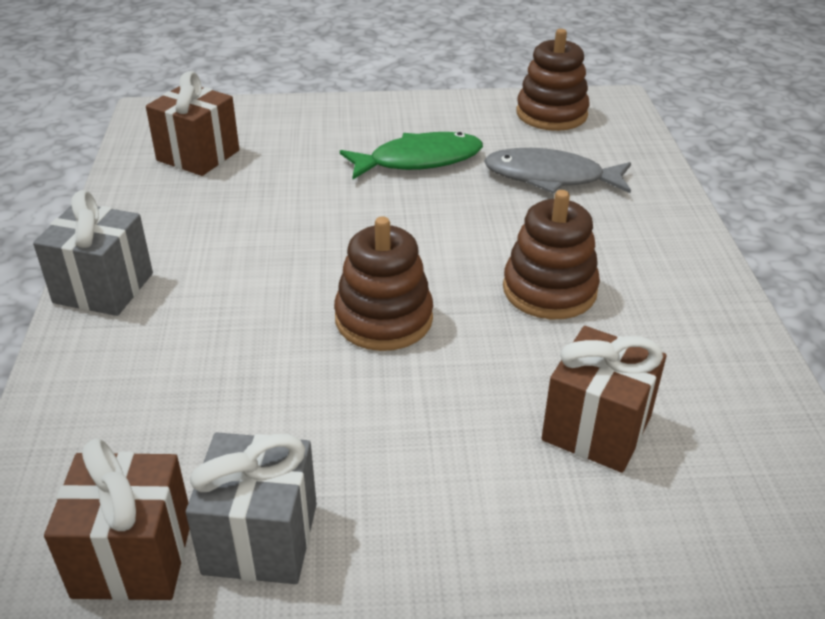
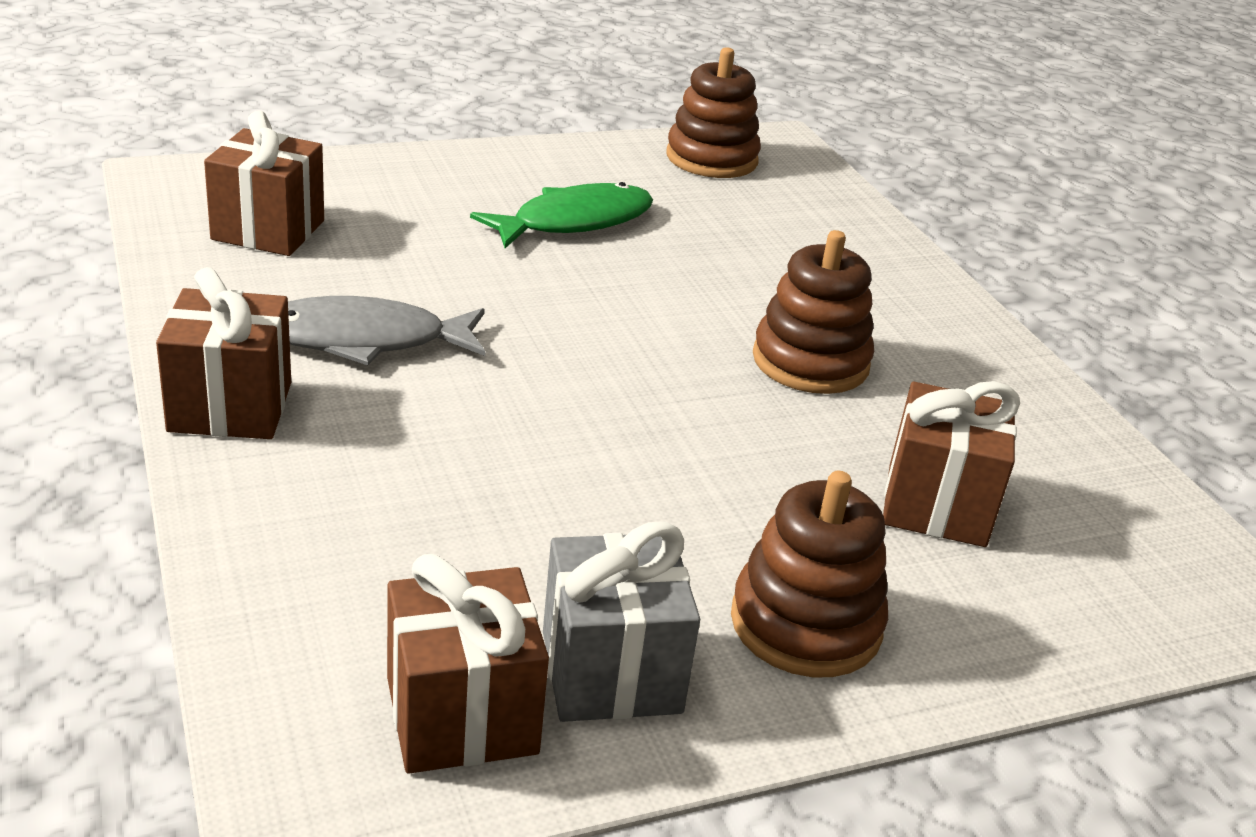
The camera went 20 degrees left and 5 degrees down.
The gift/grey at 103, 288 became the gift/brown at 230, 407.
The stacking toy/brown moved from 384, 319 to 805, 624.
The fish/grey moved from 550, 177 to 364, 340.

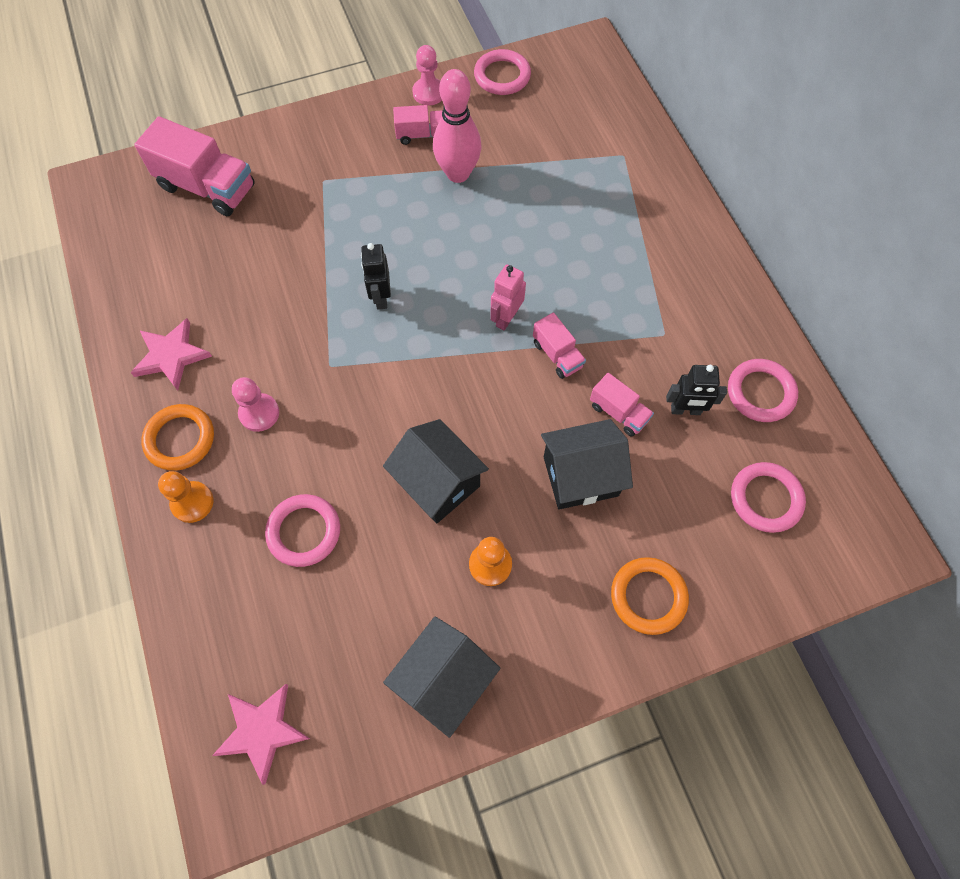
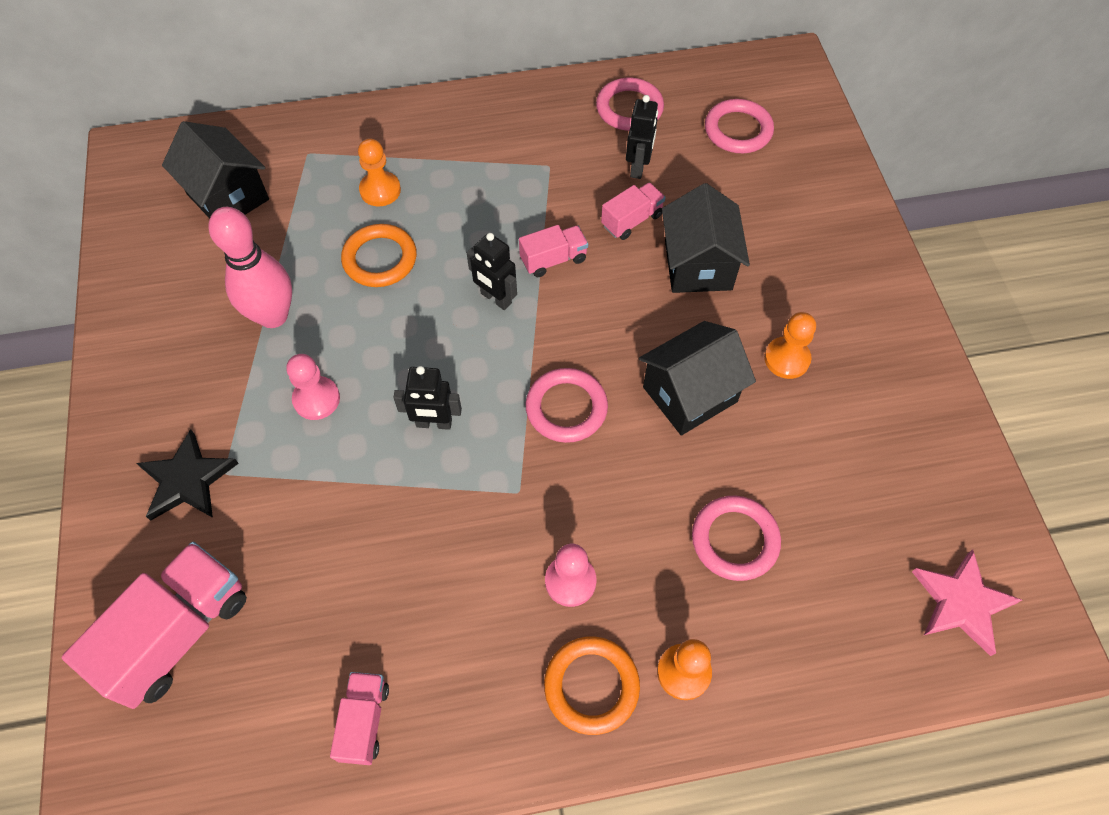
The camera went 80 degrees left and 5 degrees down.
The star/pink at 171, 356 disappeared.
The house/black moved from 444, 680 to 228, 197.
The truck/pink moved from 421, 135 to 364, 721.
The pawn/pink moved from 429, 93 to 316, 399.
The ring/pink moved from 502, 76 to 566, 408.
The robot/pink at 506, 318 became the robot/black at 496, 298.
The ring/orange moved from 648, 596 to 380, 259.
The star/black at 187, 480 appeared.
The pawn/orange at 380, 190 appeared.

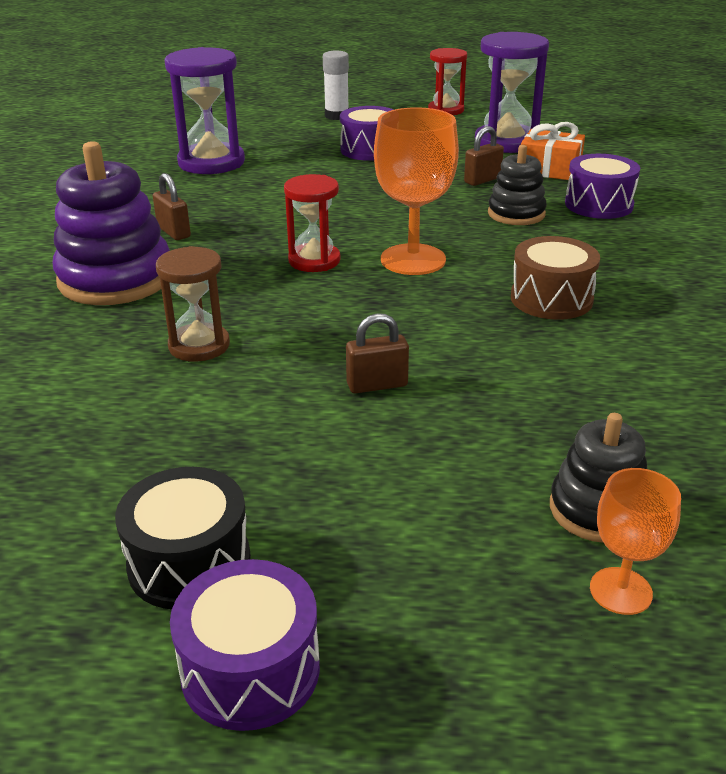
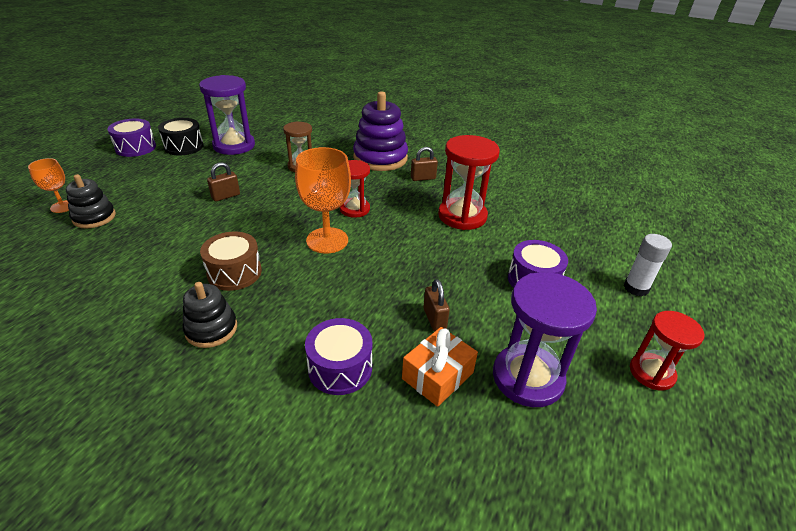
The camera went 110 degrees right and 5 degrees up.
The hourglass/purple moved from 211, 162 to 234, 146.
The padlock/brown at 377, 385 turned 45 degrees clockwise.
The stacking toy/black moved from 516, 214 to 211, 329.
The hourglass/red at 462, 216 appeared.

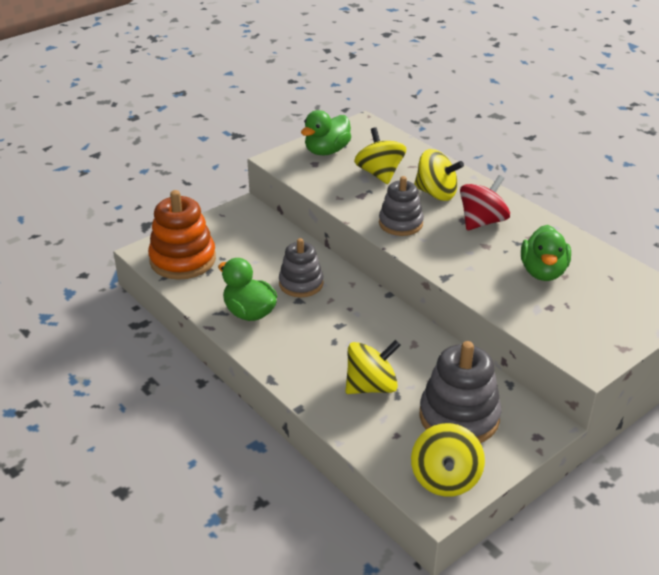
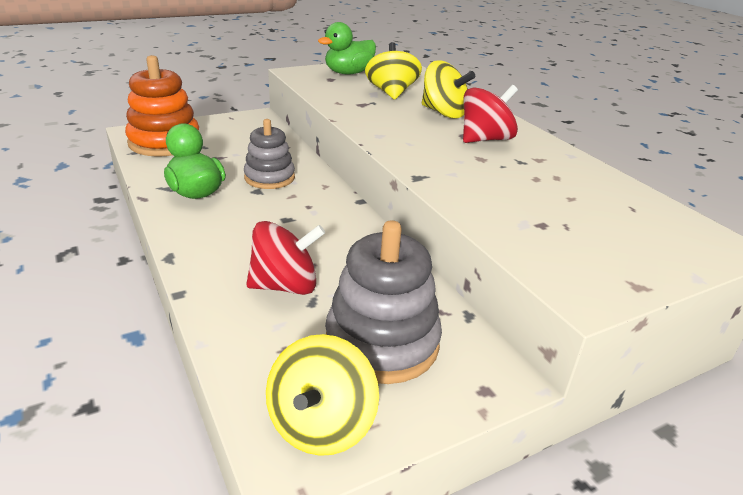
The camera went 10 degrees right and 5 degrees down.
The spinning top/yellow at 371, 386 became the spinning top/red at 285, 285.
The stacking toy/grey at 400, 223 disappeared.
The duck/green at 543, 272 disappeared.

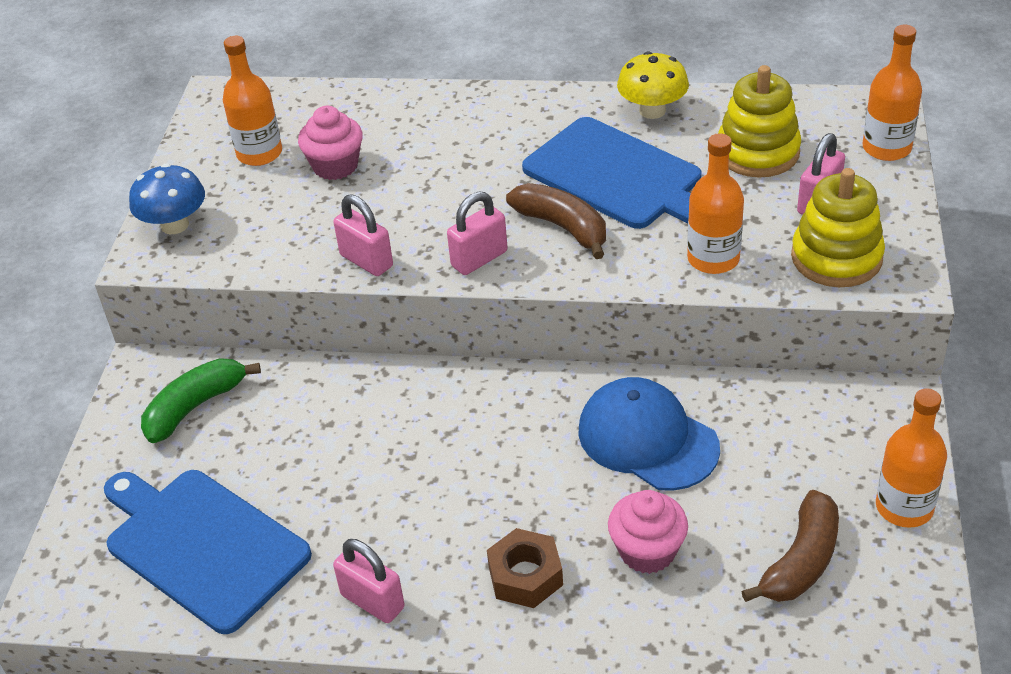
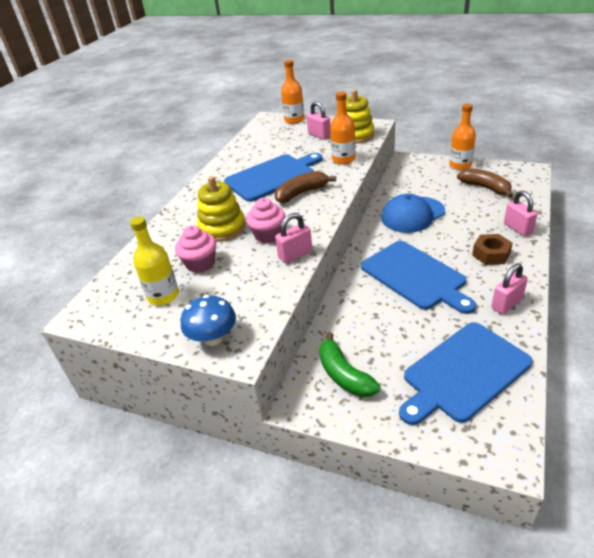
The camera went 75 degrees left and 5 degrees down.
The bottle/orange at 259, 153 became the bottle/yellow at 163, 296.
The padlock/pink moved from 479, 259 to 517, 228.
The cupcake/pink moved from 647, 551 to 268, 235.
The mushroom/yellow at 652, 110 disappeared.
The stacking toy/yellow moved from 757, 152 to 222, 228.
The cutting board/blue at 415, 276 appeared.

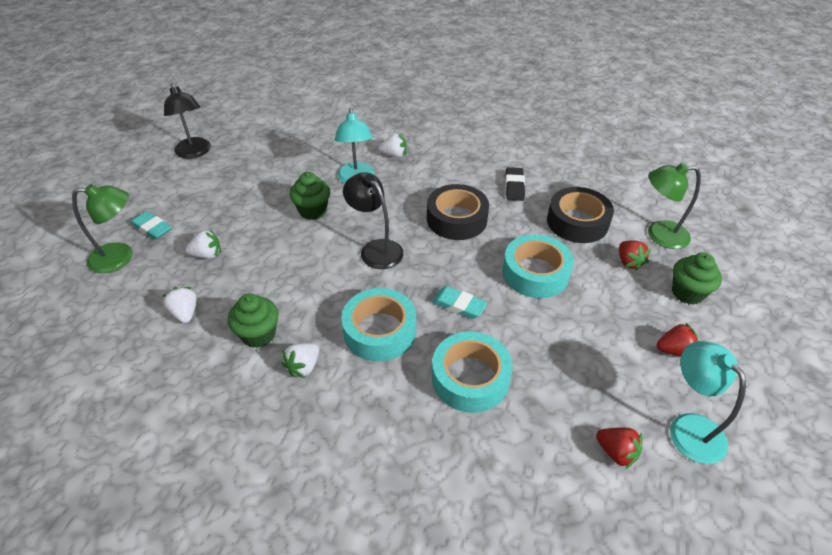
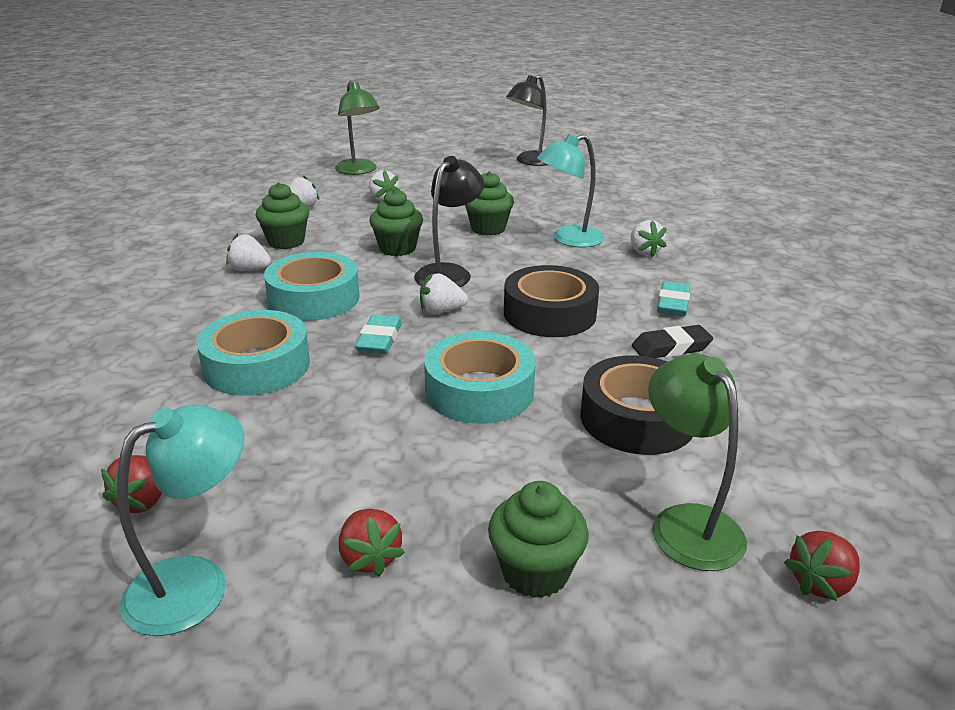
The camera went 70 degrees right and 15 degrees down.
The eraser/turquoise moved from 152, 228 to 673, 304.
The strawberry/red moved from 628, 262 to 820, 583.
The cupcake/green at 397, 248 appeared.
The strawberry/white at 441, 311 appeared.

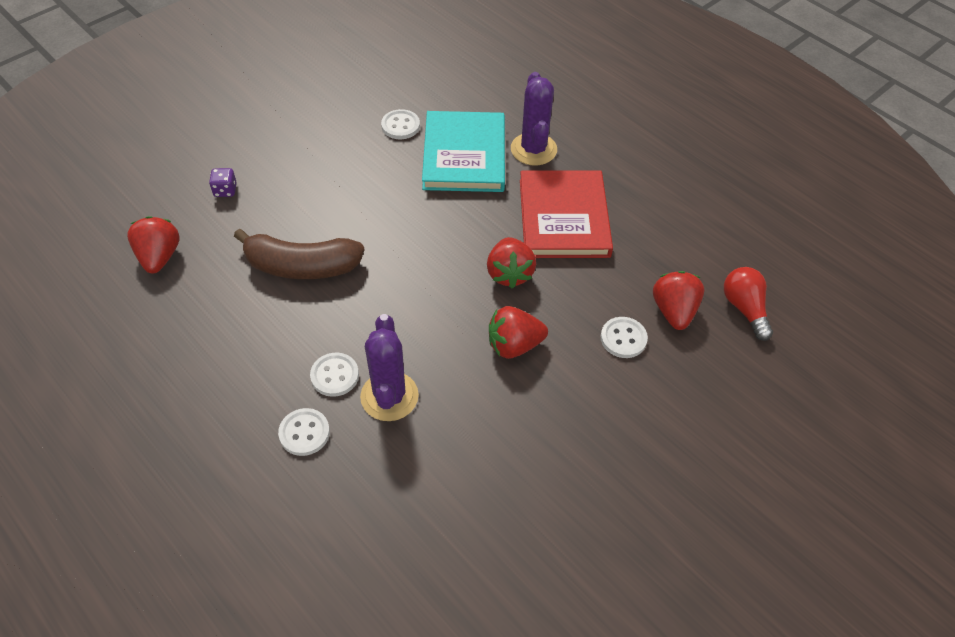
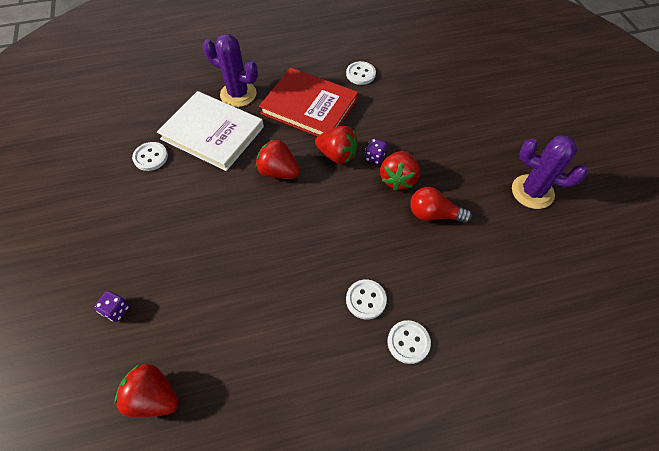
The camera went 60 degrees left and 5 degrees up.
The banana/brown at 302, 266 disappeared.
The cactus/purple moved from 389, 396 to 532, 192.
The book/turquoise at 464, 155 became the book/white at 212, 133.
The button/white moved from 623, 338 to 360, 74.
The strawberry/red moved from 674, 311 to 278, 172.
The light bulb/red moved from 744, 308 to 434, 214.
The dice/purple at 374, 157 appeared.

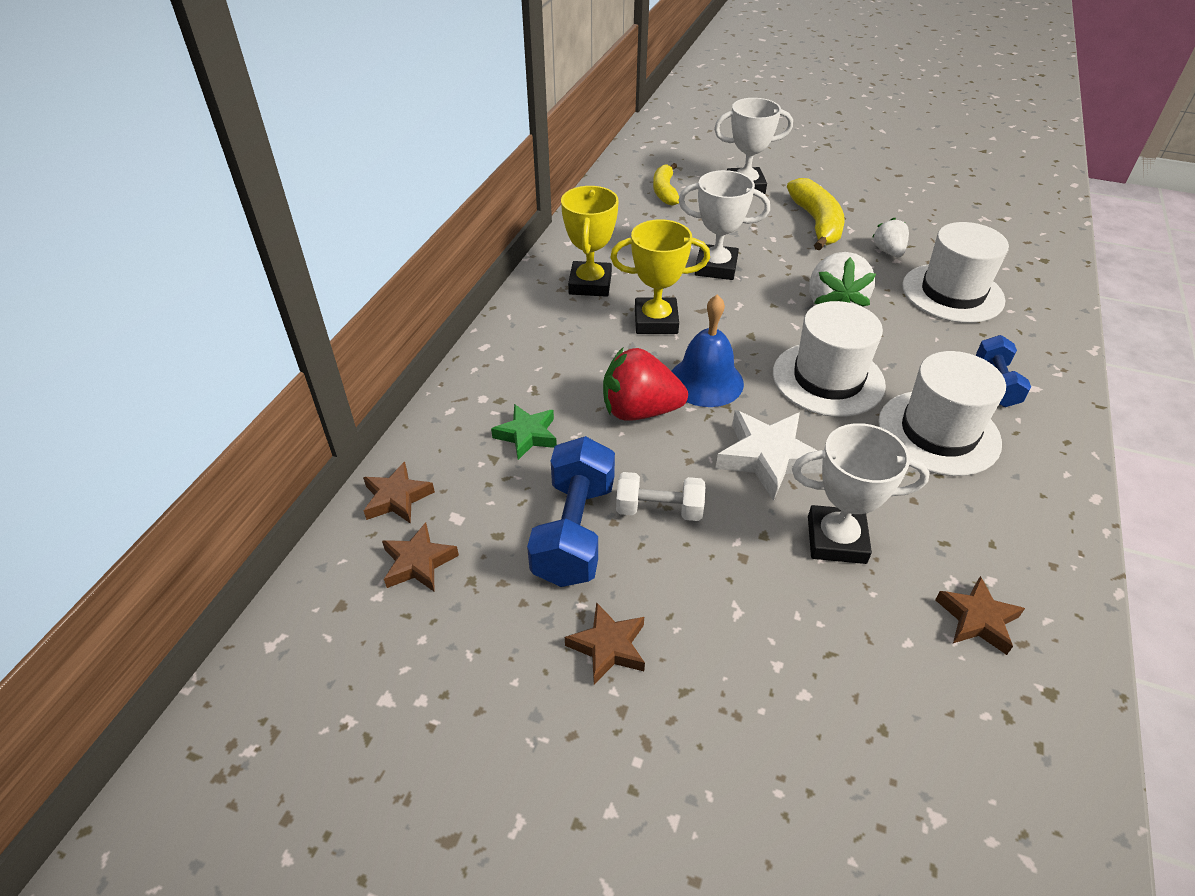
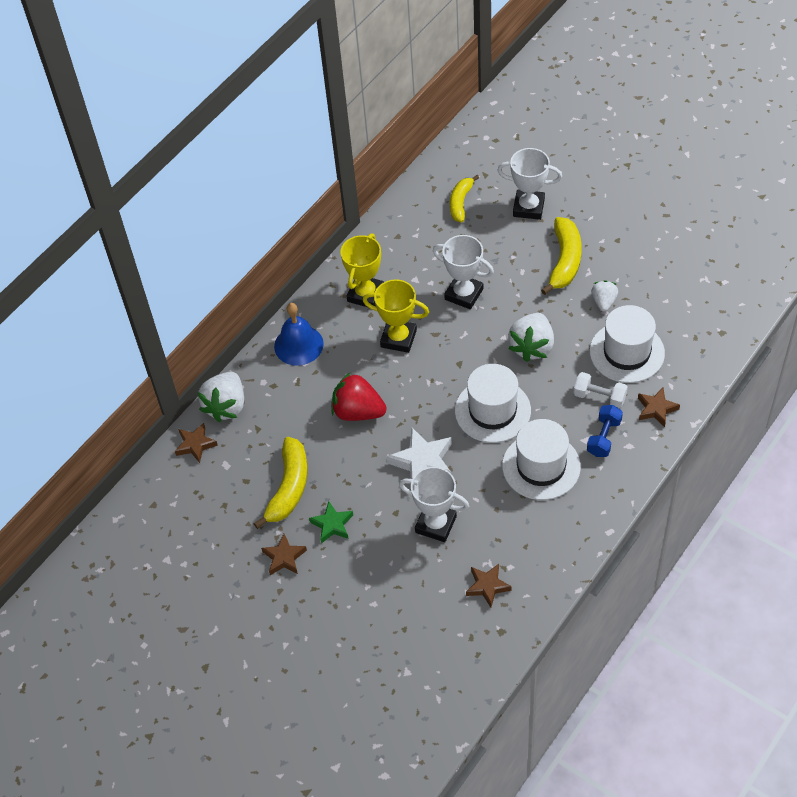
The camera went 20 degrees right and 10 degrees up.
The star/brown moved from 418, 562 to 656, 409.
The star/green moved from 527, 435 to 332, 524.
The dumbbell/blue at 574, 531 was replaced by the banana/yellow at 289, 487.
The dumbbell/white moved from 659, 510 to 599, 397.
The bell/blue moved from 706, 381 to 298, 345.
The strawberry/white at 226, 406 appeared.

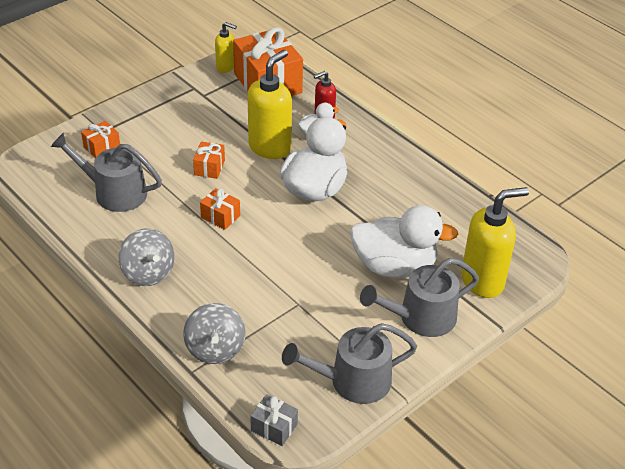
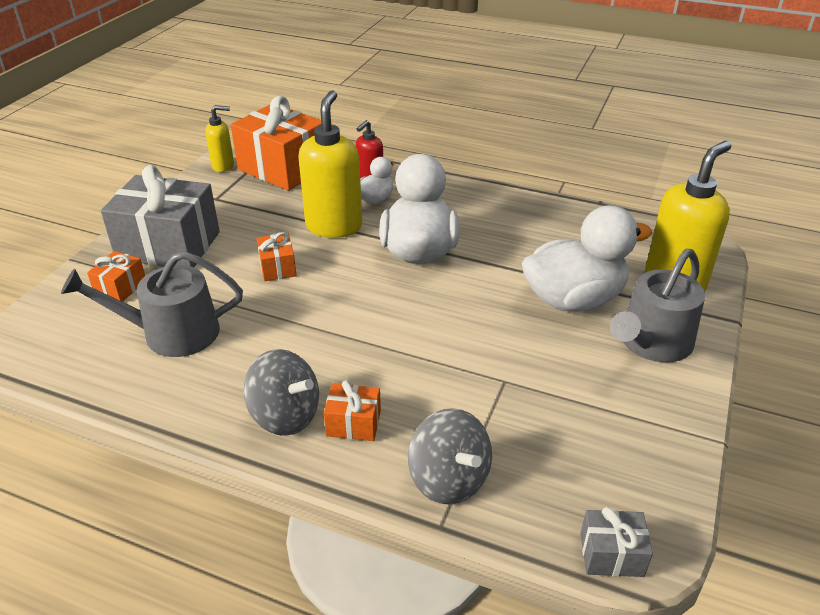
The camera went 25 degrees left and 5 degrees down.
The gift/orange moved from 220, 216 to 353, 423.
The watering can/grey at 353, 381 disappeared.
The gift/grey at 168, 246 appeared.

